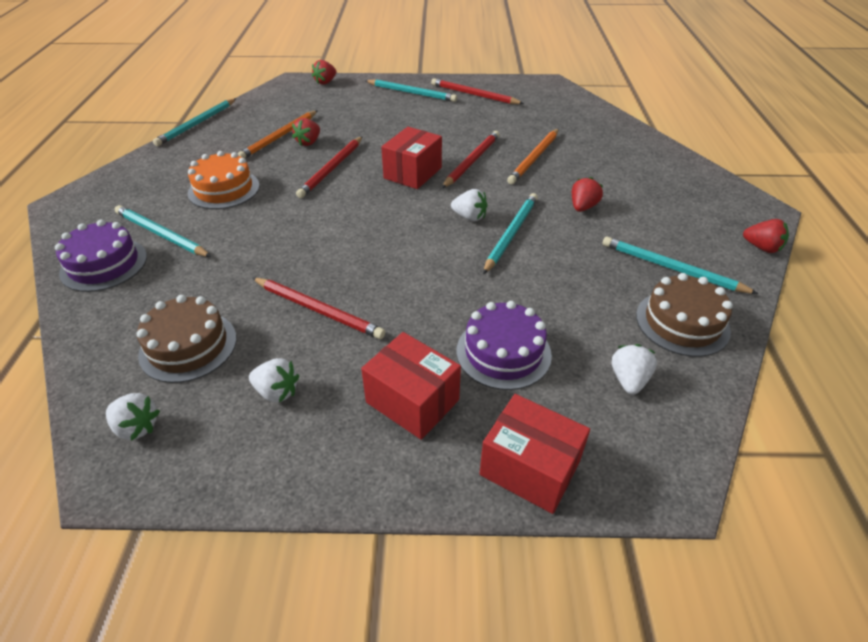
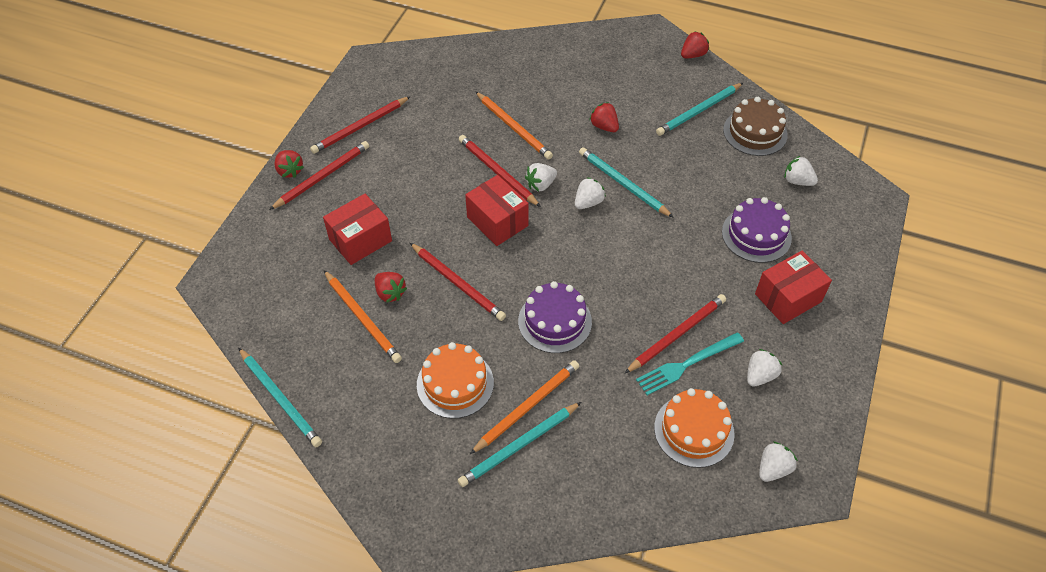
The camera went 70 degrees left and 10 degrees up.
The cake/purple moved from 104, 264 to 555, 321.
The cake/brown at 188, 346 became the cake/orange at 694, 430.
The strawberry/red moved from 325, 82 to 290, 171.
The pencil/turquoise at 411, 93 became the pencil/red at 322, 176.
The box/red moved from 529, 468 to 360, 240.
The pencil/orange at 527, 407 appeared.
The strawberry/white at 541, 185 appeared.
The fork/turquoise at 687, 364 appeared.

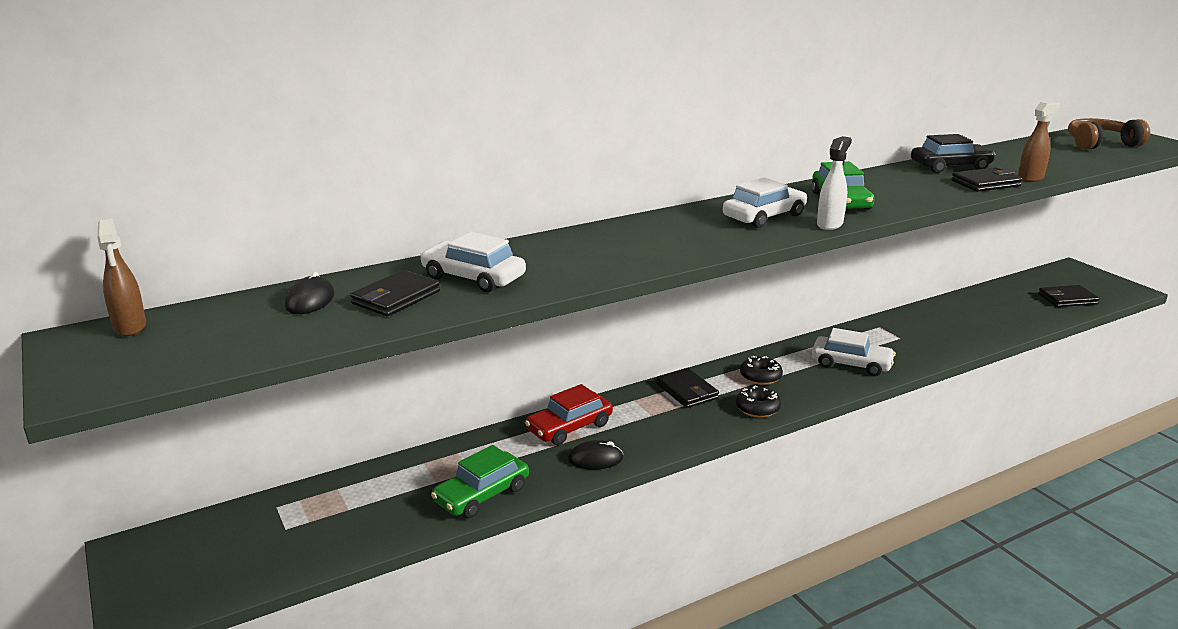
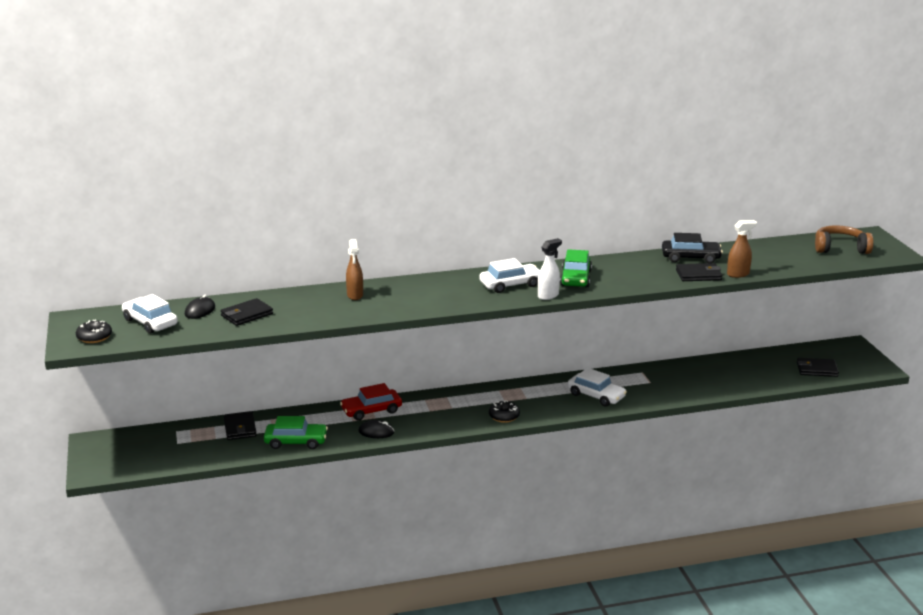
The camera went 15 degrees right and 0 degrees up.
The spray bottle/brown moved from 130, 327 to 355, 295.
The car/white moved from 473, 277 to 150, 322.
The car/green at 482, 494 turned 150 degrees counterclockwise.
The wallet/black moved from 687, 391 to 240, 428.
The donut/black moved from 760, 377 to 94, 337.

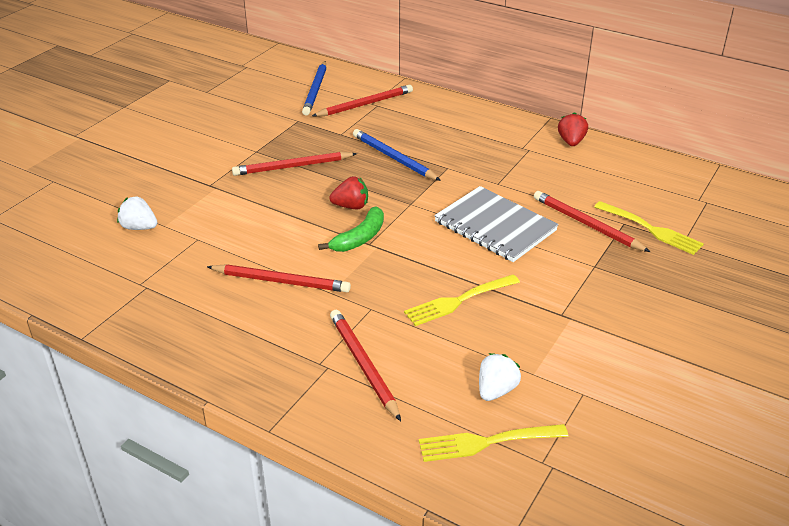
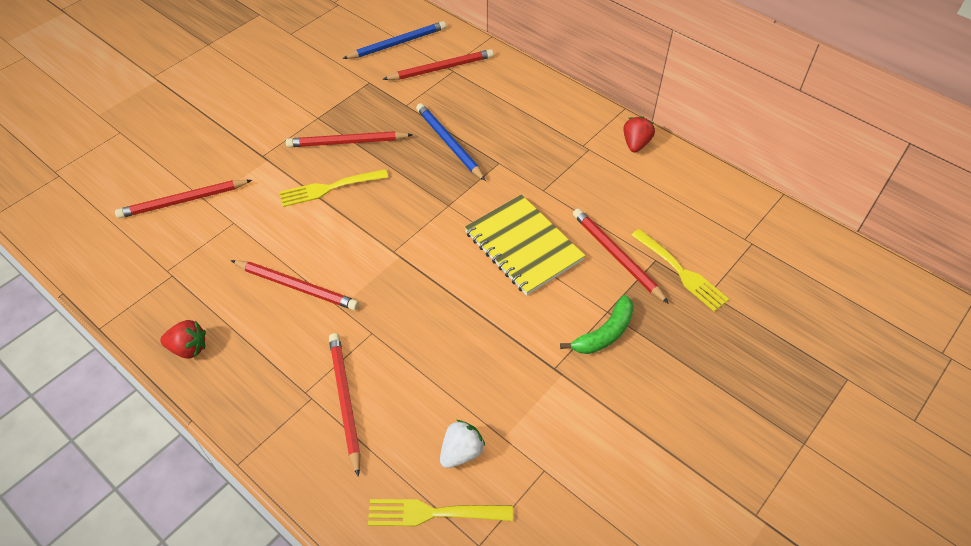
The camera went 10 degrees right and 15 degrees up.
The strawberry/white at 139, 227 was replaced by the pencil/red at 183, 201.
The pencil/blue at 315, 90 turned 135 degrees counterclockwise.
The banana/green moved from 359, 238 to 604, 333.
The strawberry/red moved from 351, 206 to 189, 348.
The fork/yellow moved from 458, 301 to 329, 188.
The notebook/grey at 495, 226 became the notebook/yellow at 523, 246.

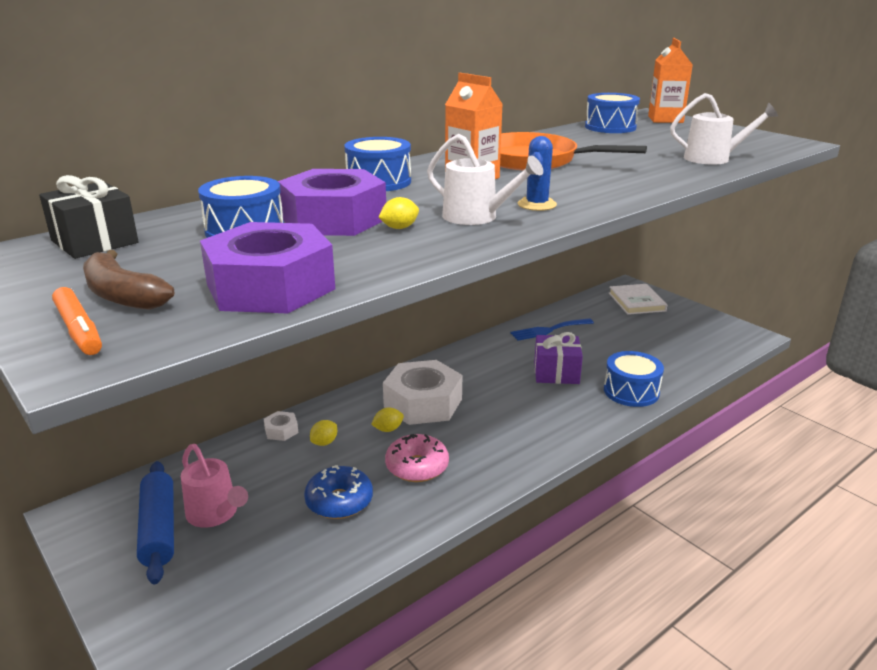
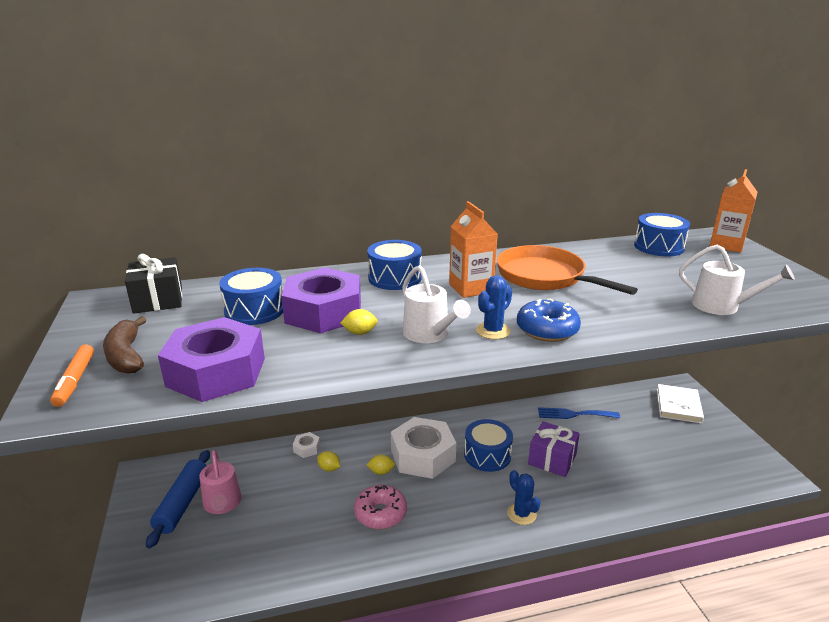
The camera went 25 degrees right and 0 degrees up.
The donut/blue moved from 339, 501 to 547, 330.
The lemon/yellow at 324, 442 turned 60 degrees clockwise.
The drum/blue moved from 631, 391 to 487, 455.
The cactus/blue at 521, 514 appeared.

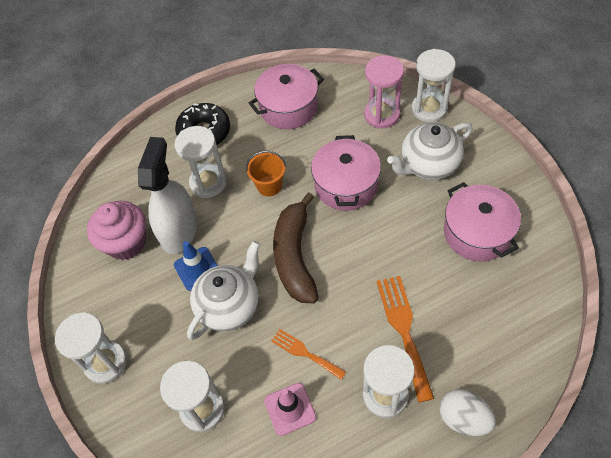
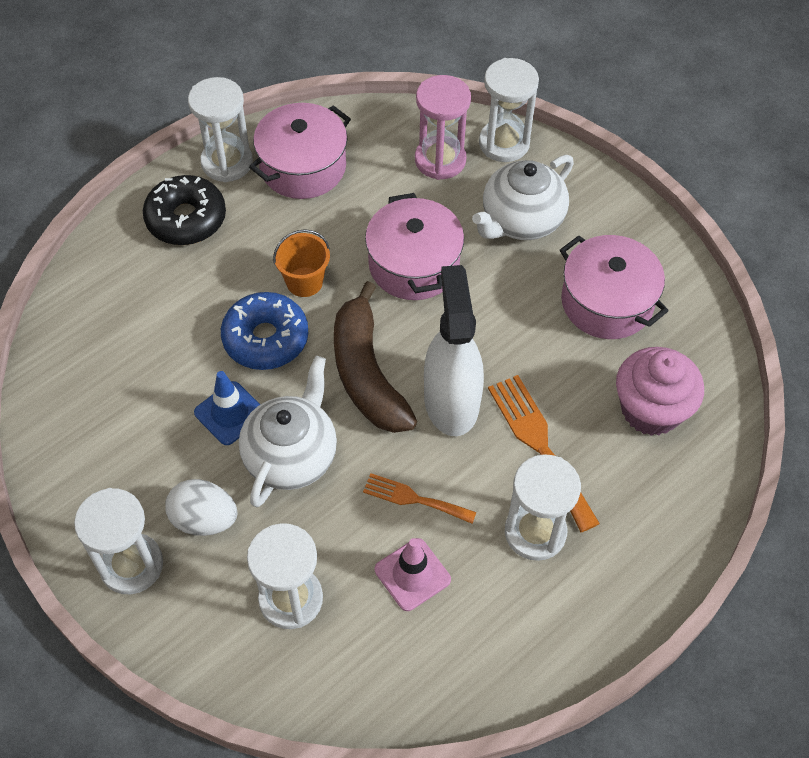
The camera went 20 degrees left and 0 degrees up.
The cupcake/pink moved from 126, 243 to 651, 410.
The spray bottle/white moved from 179, 230 to 451, 401.
The hourglass/white moved from 208, 182 to 227, 162.
The egg/white moved from 463, 418 to 204, 519.
The donut/blue at 266, 338 appeared.

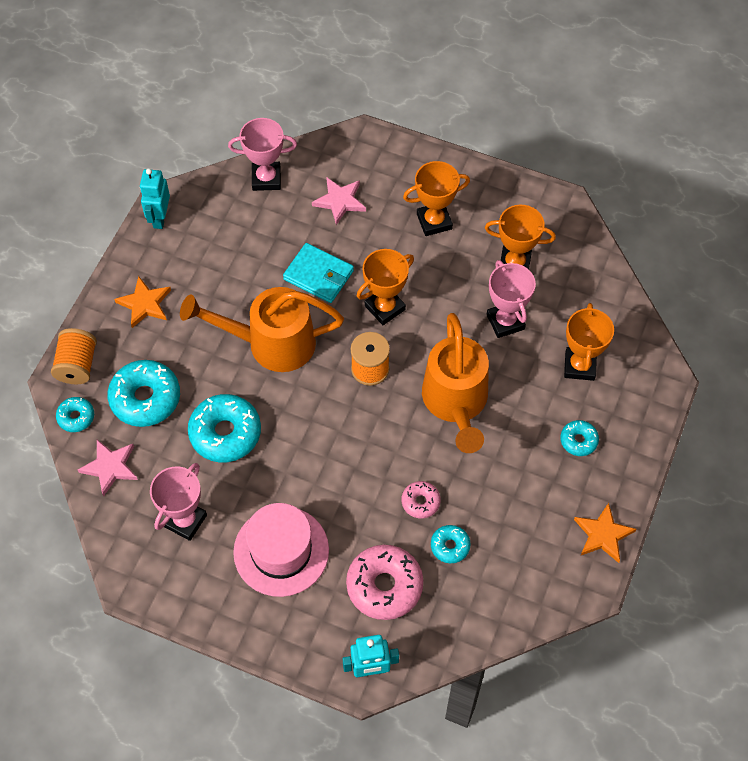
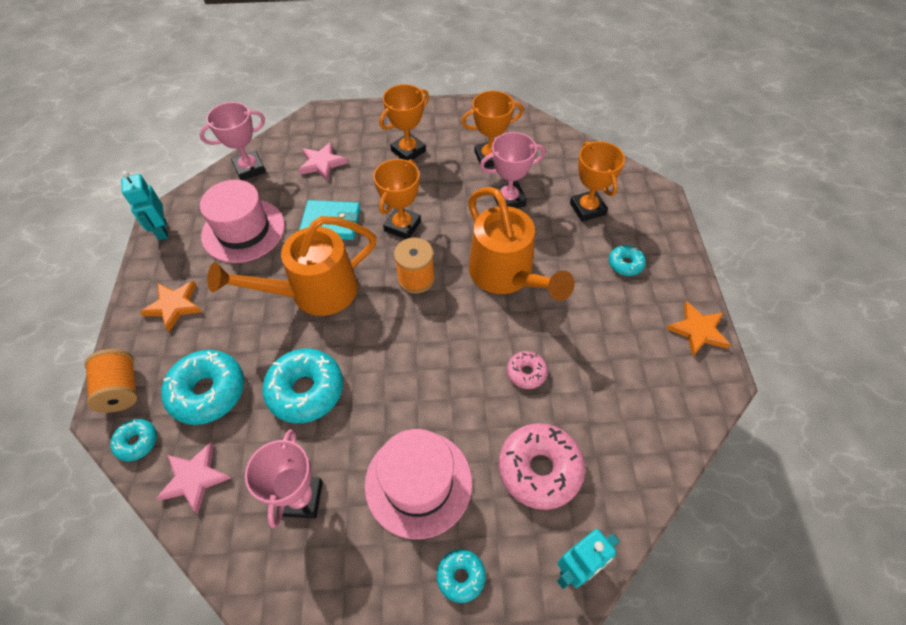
The camera went 25 degrees left and 5 degrees down.
The donut/turquoise moved from 450, 546 to 461, 576.
The trophy/pink at 505, 322 turned 60 degrees counterclockwise.
The hat/pink at 243, 230 appeared.

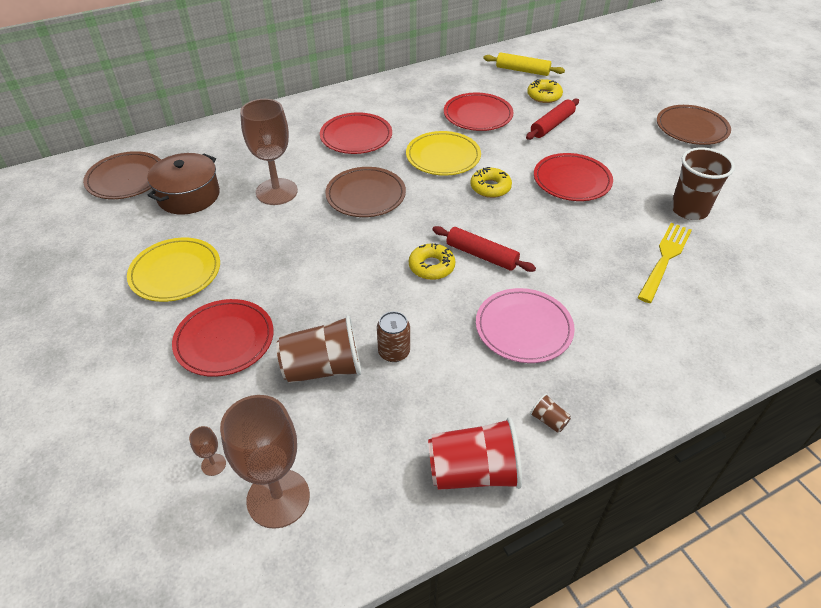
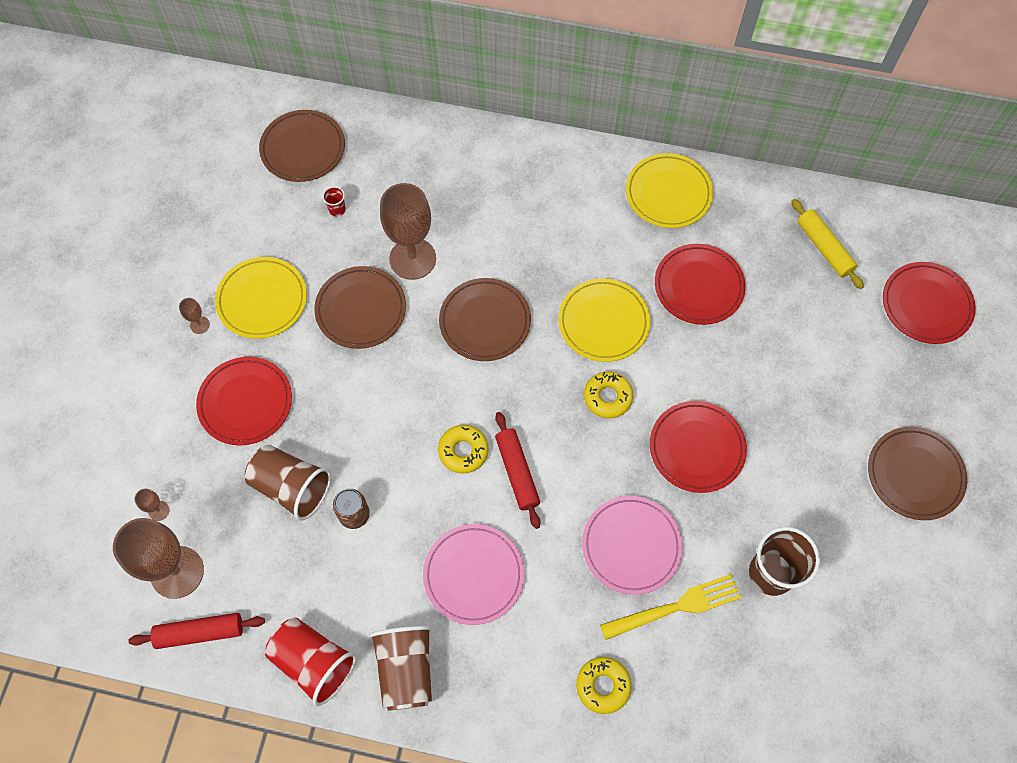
The camera went 40 degrees right and 20 degrees up.
The pot/brown at 188, 195 was replaced by the cup/red at 337, 210.
The plate/red moved from 356, 137 to 926, 305.
The rolling pin/red moved from 552, 125 to 200, 633.
The donut/yellow moved from 544, 96 to 603, 686.
The cup/brown at 548, 420 changed to 2.35 times the size.
The goblet/brown at 200, 325 appeared.
The plate/brown at 361, 309 appeared.
The plate/pink at 631, 546 appeared.
The plate/yellow at 668, 193 appeared.

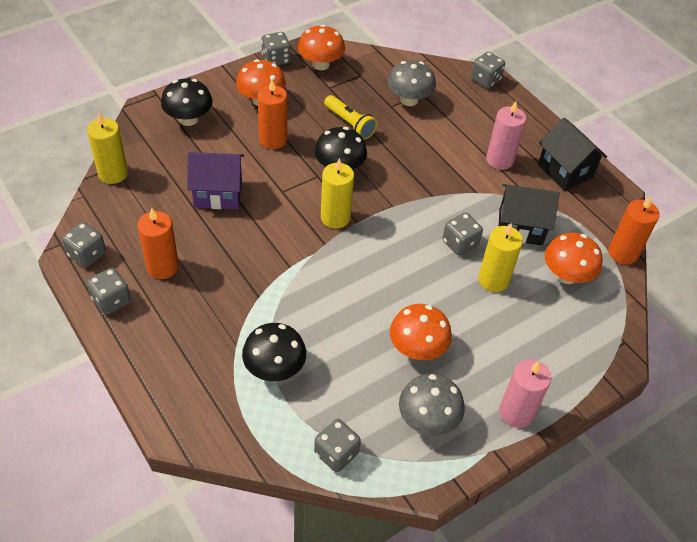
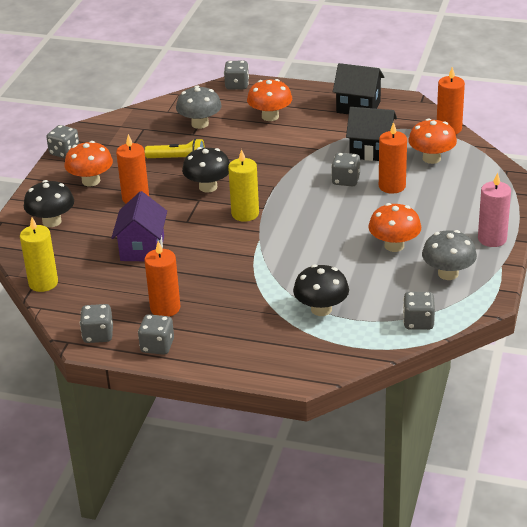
The camera went 35 degrees left and 15 degrees down.
The house/purple at 218, 193 turned 45 degrees counterclockwise.
The mushroom/orange moved from 321, 64 to 270, 116.
The candle/yellow at 493, 280 became the candle/orange at 392, 186.
The candle/pink at 499, 160 disappeared.
The house/black at 520, 227 turned 45 degrees clockwise.

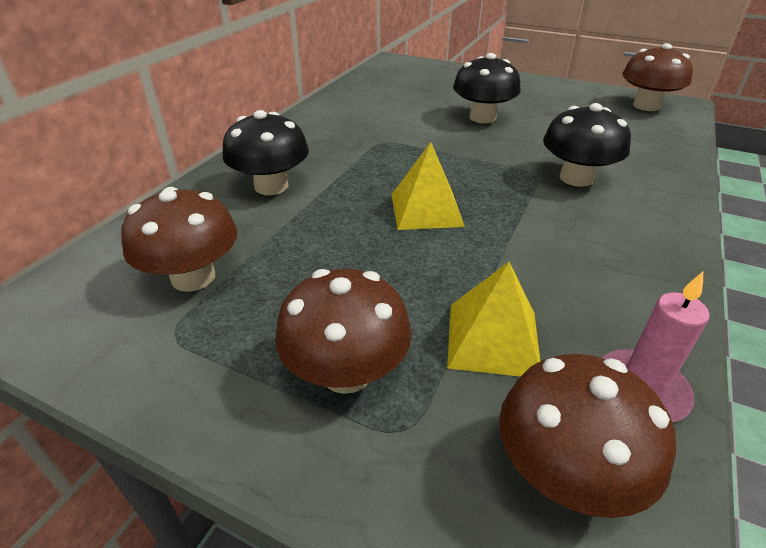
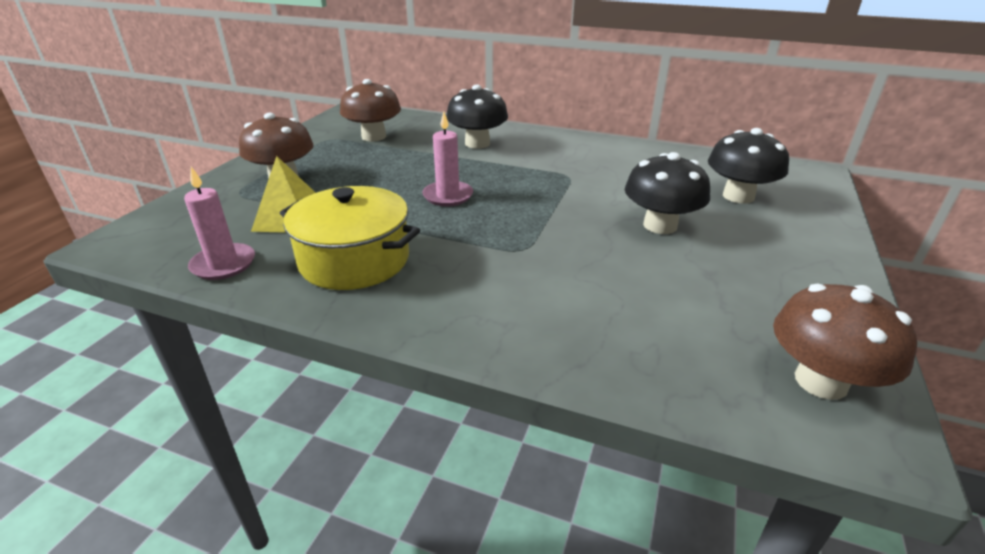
The camera went 85 degrees right and 5 degrees down.
The pyramid/yellow at 426, 209 was replaced by the candle/pink at 448, 196.
The mushroom/brown at 565, 473 disappeared.
The mushroom/black moved from 576, 178 to 738, 196.
The pot/yellow at 354, 260 appeared.

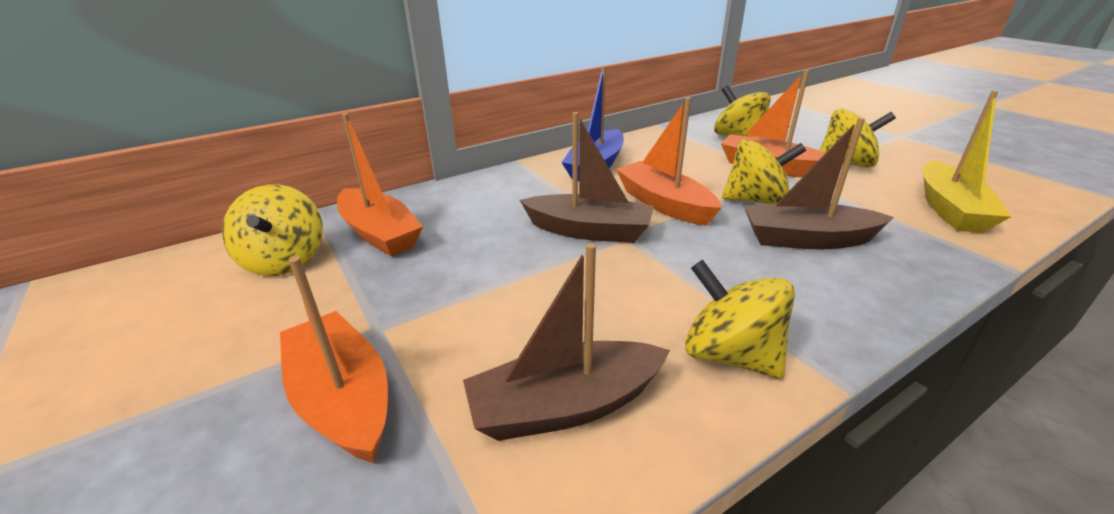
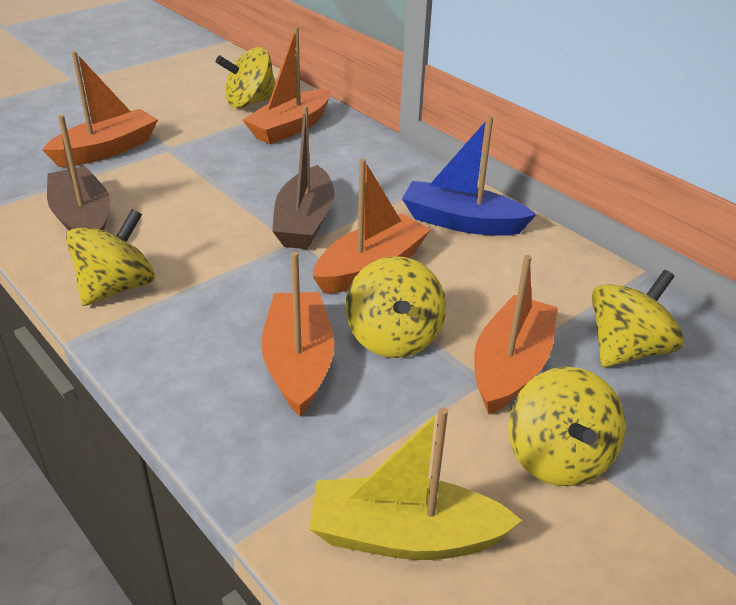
The camera went 80 degrees right and 5 degrees up.
The boat/brown at 807, 239 became the boat/orange at 298, 363.

